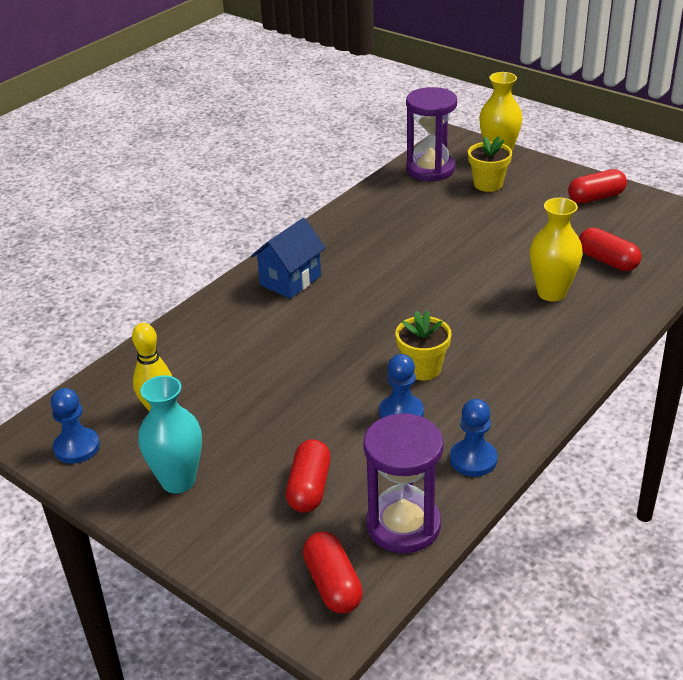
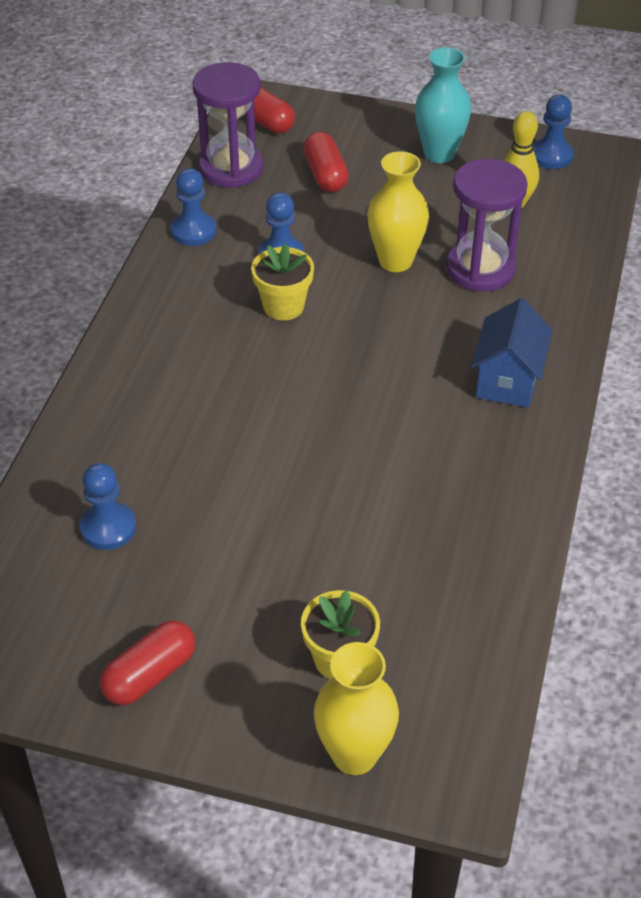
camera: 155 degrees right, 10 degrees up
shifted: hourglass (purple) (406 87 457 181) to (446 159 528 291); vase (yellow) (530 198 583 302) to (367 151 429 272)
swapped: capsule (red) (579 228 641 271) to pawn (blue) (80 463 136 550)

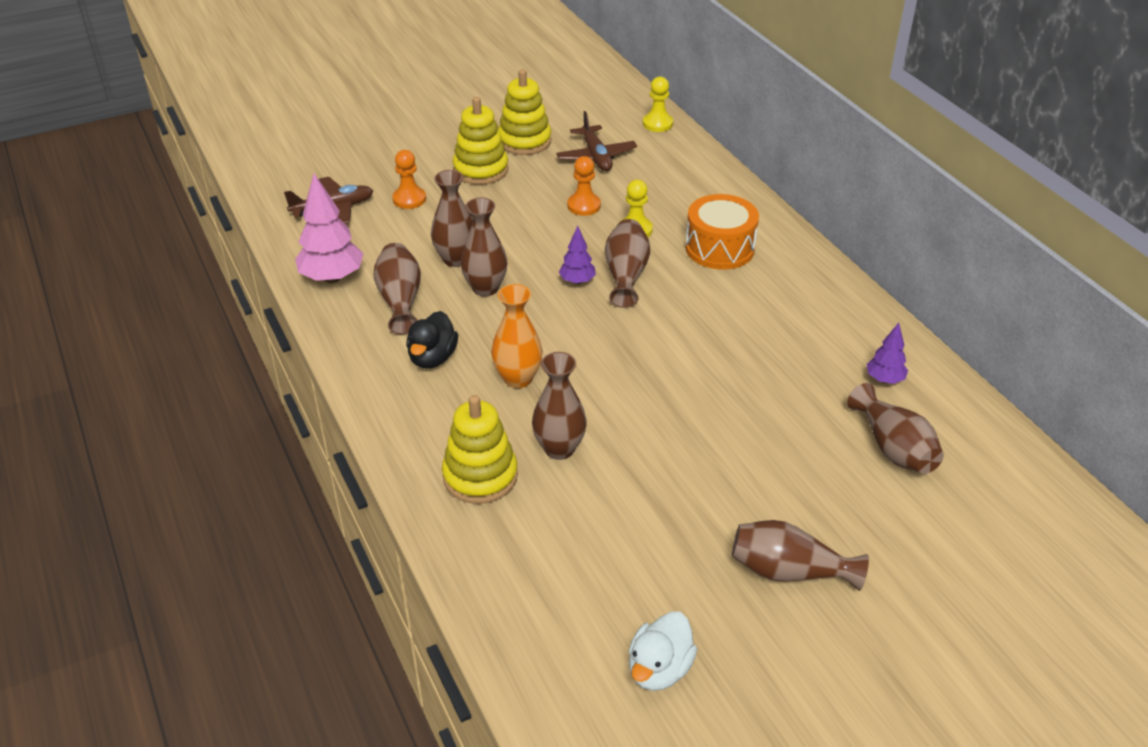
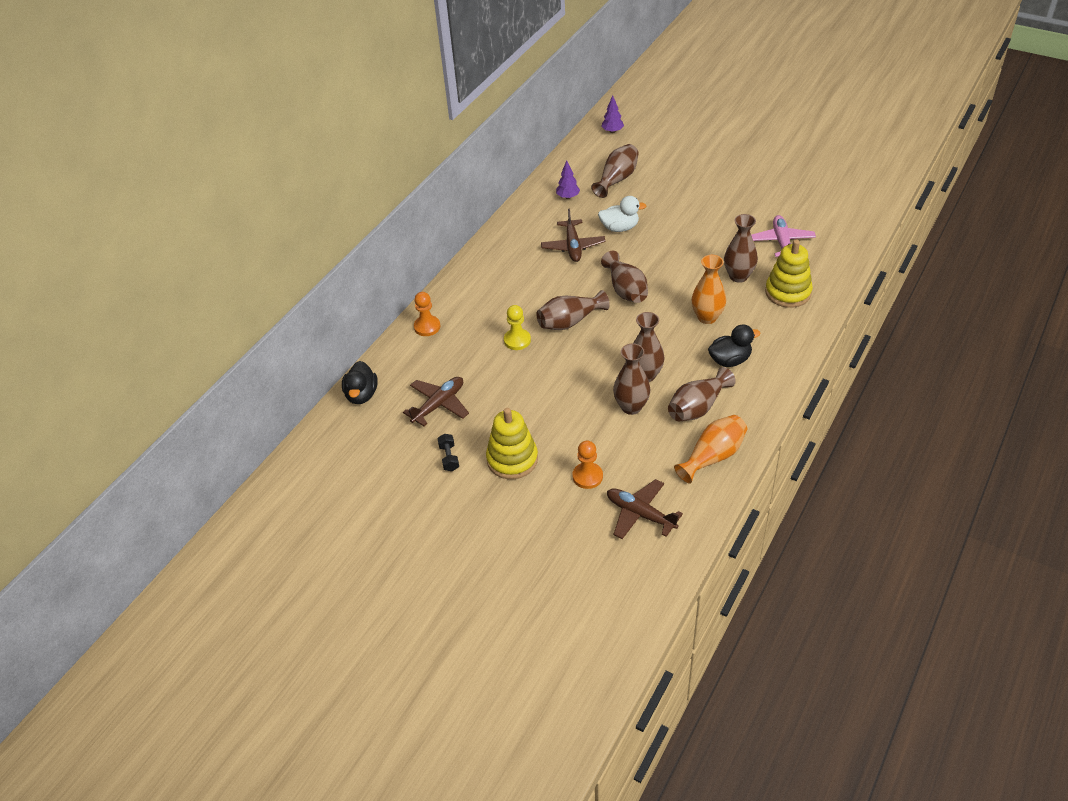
camera: 120 degrees left, 5 degrees up
gone: drum (orange) (685 194 759 270)
new: plane (brown) (541 209 606 262); plane (pink) (751 215 816 257)
shifted: tree (purple) (559 226 596 284) to (601 95 624 133); pawn (orange) (567 156 601 216) to (414 292 440 336); duck (white) (628 611 697 691) to (598 196 647 232); vase (brown) (732 520 869 591) to (601 251 648 303)
swapped: tree (pink) (295 173 363 283) to vase (orange) (674 415 747 484); stacking toy (yellow) (498 69 551 155) to dumbbell (black) (437 434 459 471); pawn (yellow) (643 77 673 132) to duck (black) (342 361 378 404)

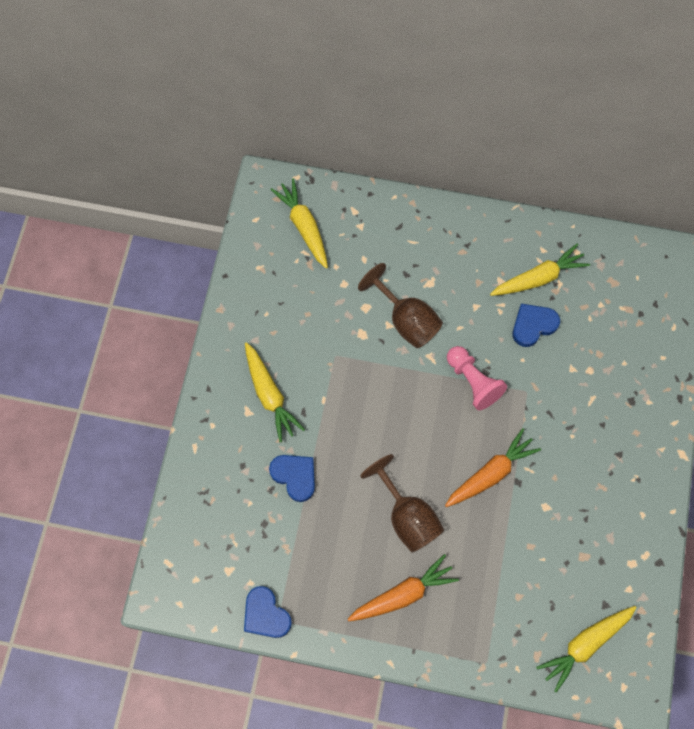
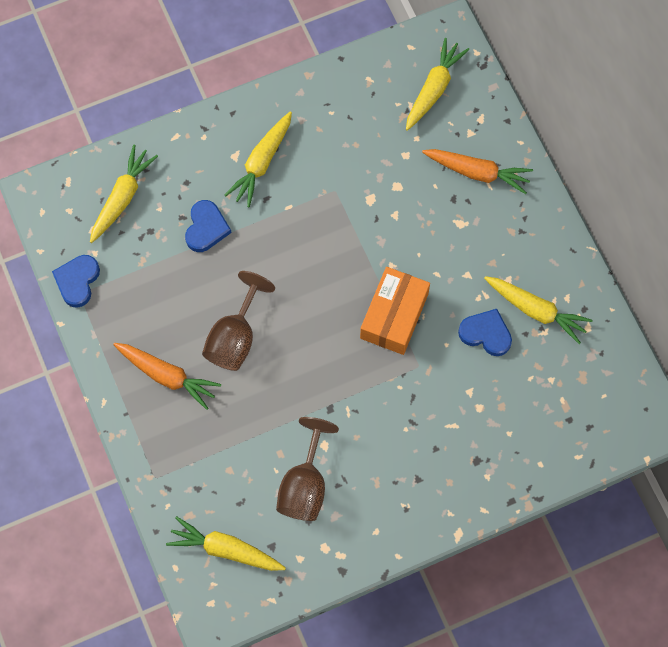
camera: 55 degrees right, 0 degrees up
new: carrot (yellow) (90 145 158 243)
shifted: goblet (brown) (358 263 443 348) to (276 417 339 521); carrot (orange) (445 428 541 507) to (422 149 533 194)
swapped: pawn (pink) (447 346 507 410) to box (orange) (360 267 430 355)

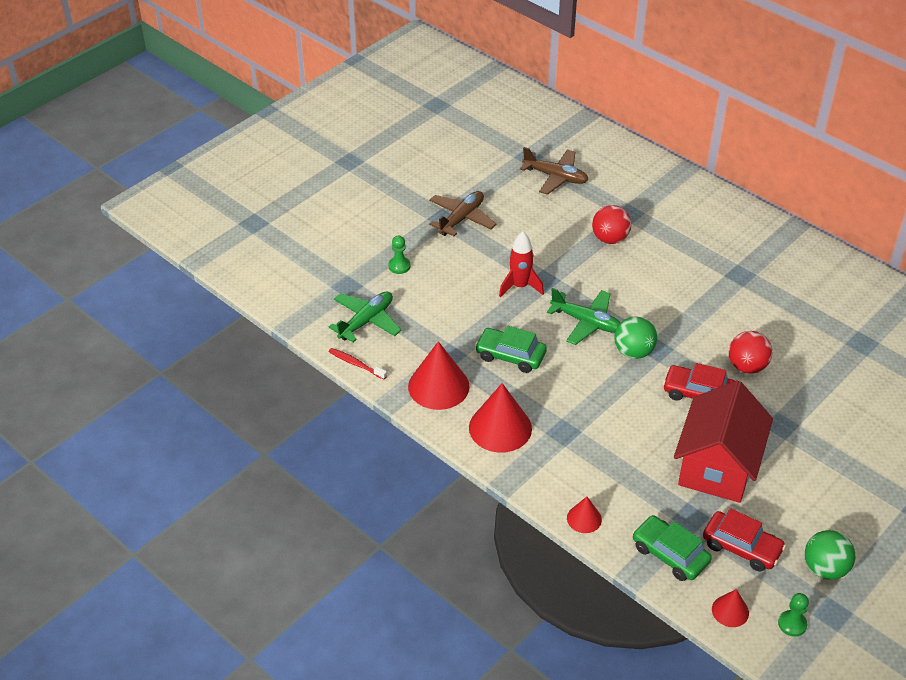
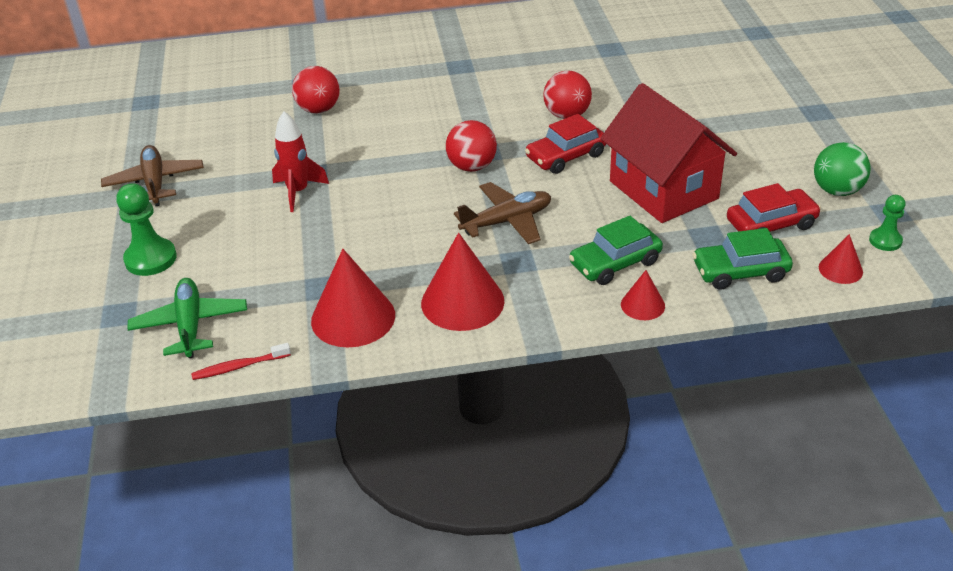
camera: 50 degrees left, 5 degrees down
gone: plane (green) (547 288 621 345)
shifted: car (green) (475 326 547 373) to (569 216 663 285); plane (brown) (520 147 588 195) to (454 182 551 244)
repainted: ball (green) (614 316 657 359) to ball (red) (446 120 497 172)
scaled: pawn (green) (388 235 411 274) = (116 183 177 276) x1.65

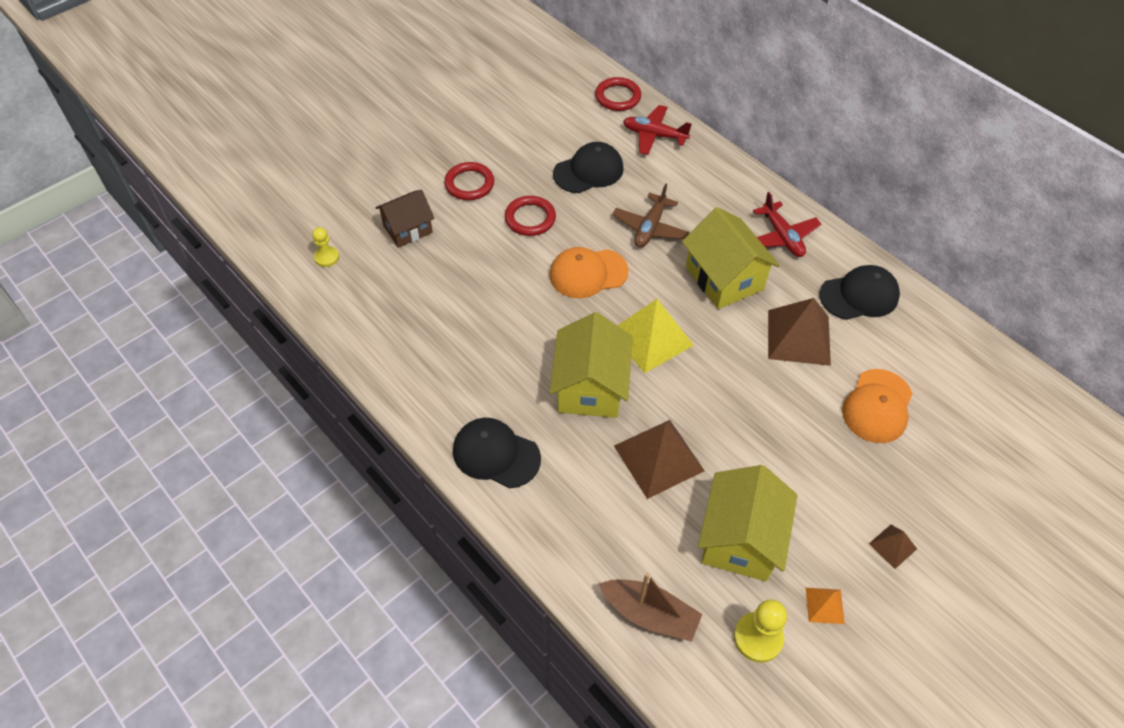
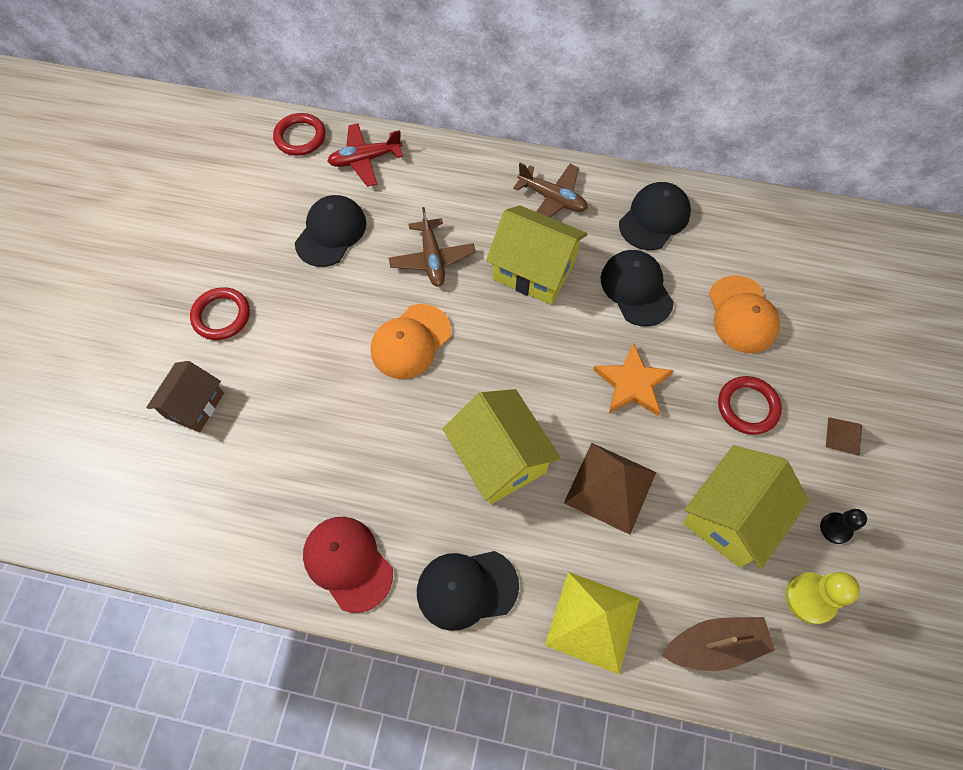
camera: 35 degrees left, 10 degrees up
gone: pawn (yellow) (312 227 339 267)
new: cap (red) (303 517 393 613); star (orange) (593 343 674 416)
shifted: ring (red) (505 196 556 236) to (718 376 782 435); pyramid (yellow) (617 299 694 373) to (545 572 640 674)
swapped: pyramid (brown) (768 298 831 366) to cap (black) (601 250 674 327); pyramid (orange) (806 588 845 624) to pawn (black) (820 509 867 544)
repainted: plane (red) (753 192 821 257) to plane (brown) (513 163 588 217)
rotated: house (yellow) (698 465 798 581) = (683 445 809 569) 60 degrees clockwise

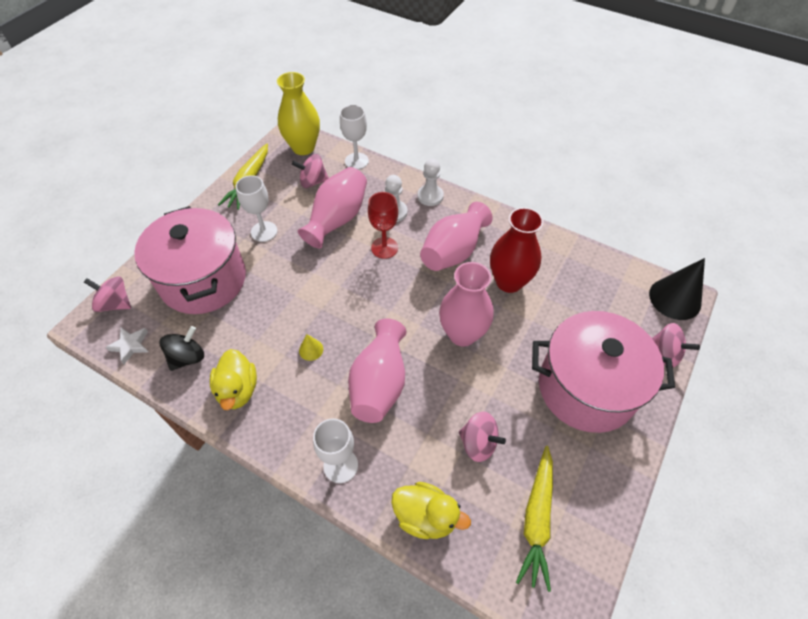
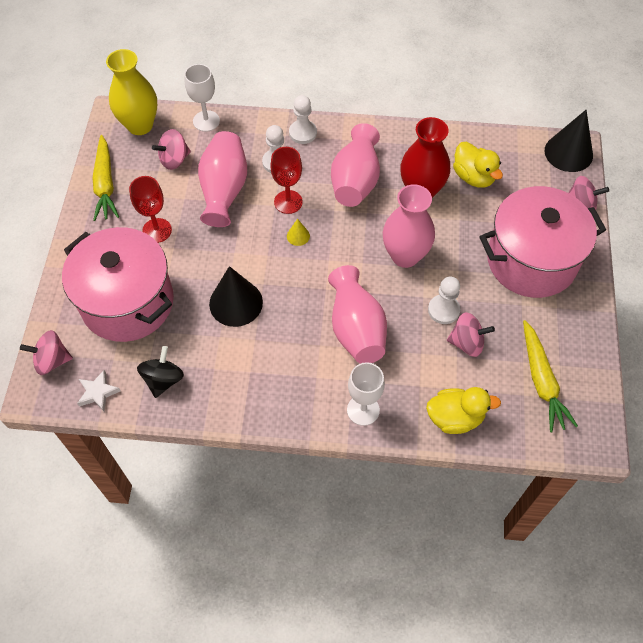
camera: 25 degrees left, 5 degrees up
new: cone (black) (209 266 263 327); pawn (white) (428 276 460 324)
shifted: duck (yellow) (210 349 257 410) to (453 142 503 188); cone (yellow) (299 334 323 361) to (287 219 310 246)
repainted: goblet (white) (236 175 277 242) to goblet (red) (129 176 172 243)

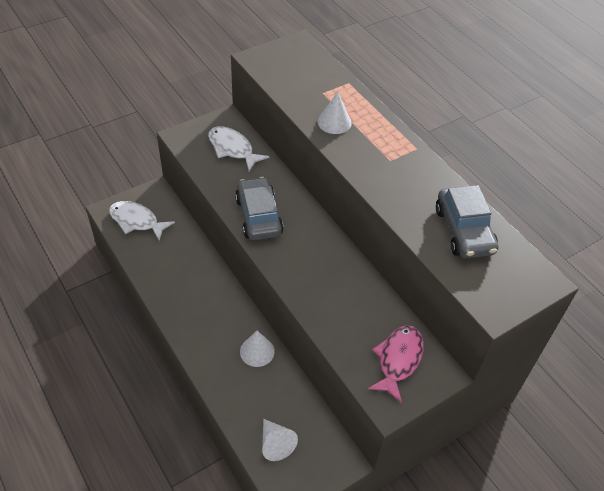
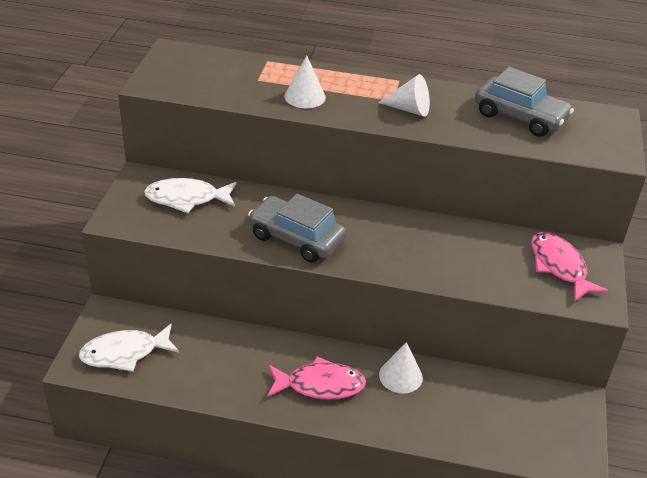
camera: 45 degrees left, 10 degrees down
new: fish (pink) (267 356 366 400)
shifted: cone (white) (262 419 298 461) to (378 74 430 117)

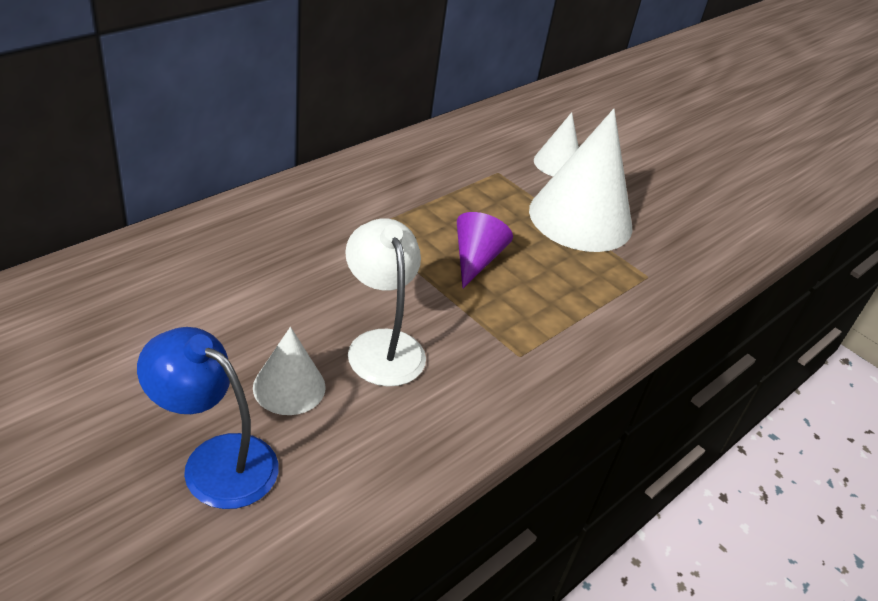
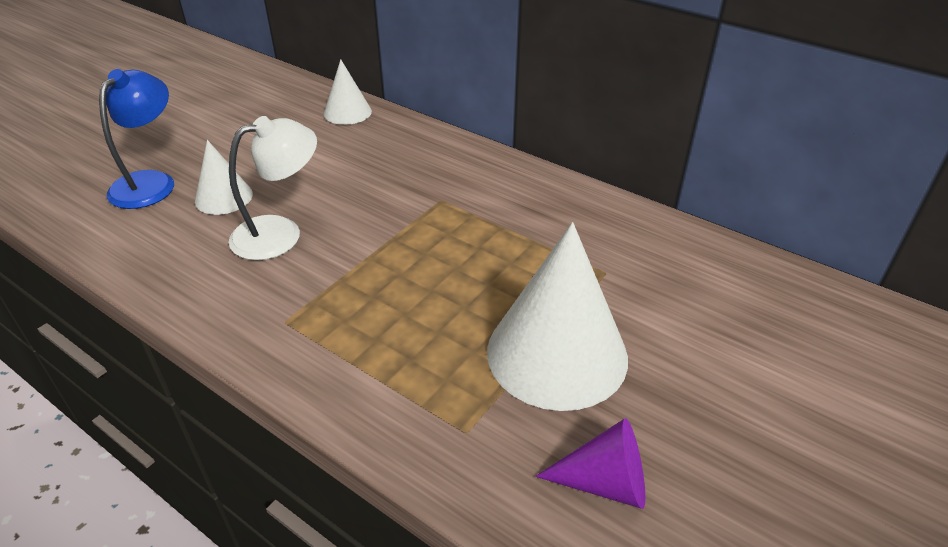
camera: 85 degrees right, 0 degrees up
shifted: cone (purple) (457 212 513 288) to (535 418 645 509); cone (white) (534 112 579 176) to (324 59 372 125)

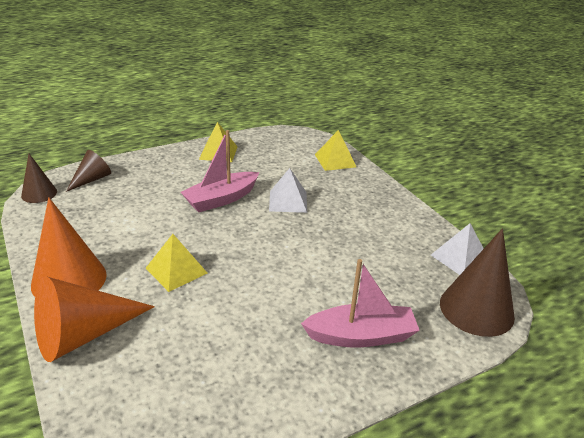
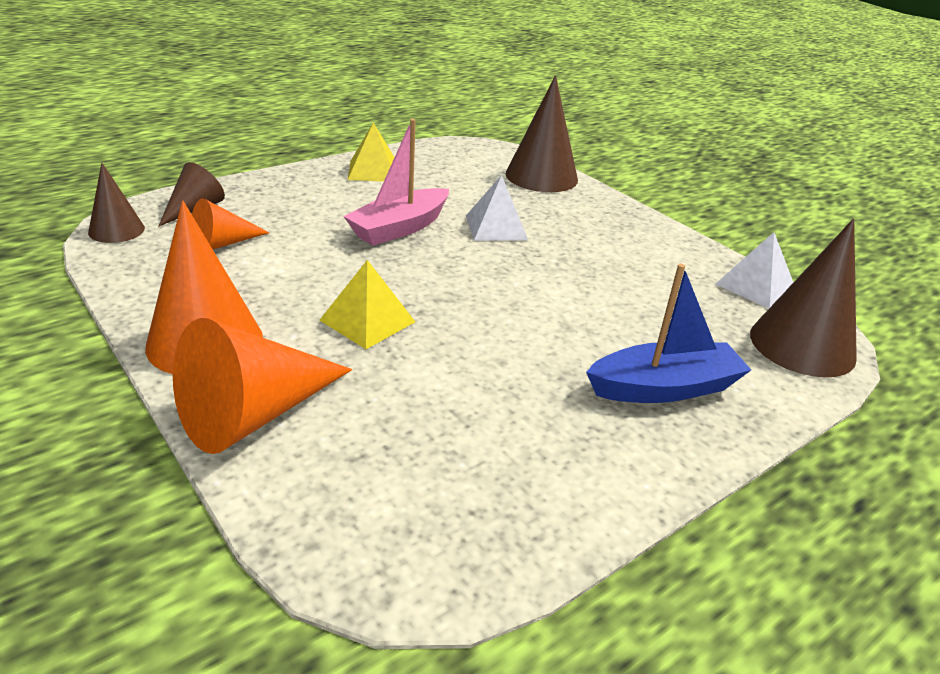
camera: 10 degrees left, 0 degrees up
new: cone (orange) (192 198 270 249)
swapped: pyramid (yellow) (315 130 356 171) to cone (brown) (506 75 578 192)
repainted: boat (pink) (301 259 420 348) to boat (blue) (586 264 751 403)

